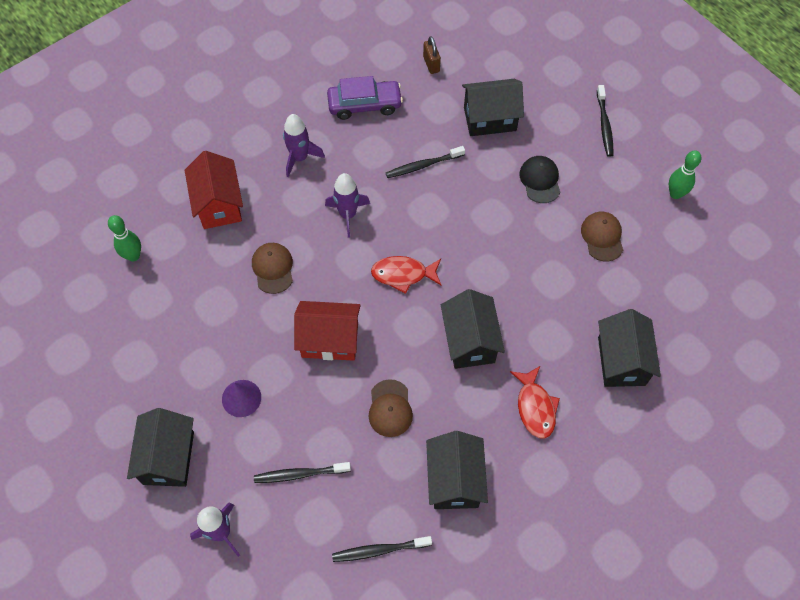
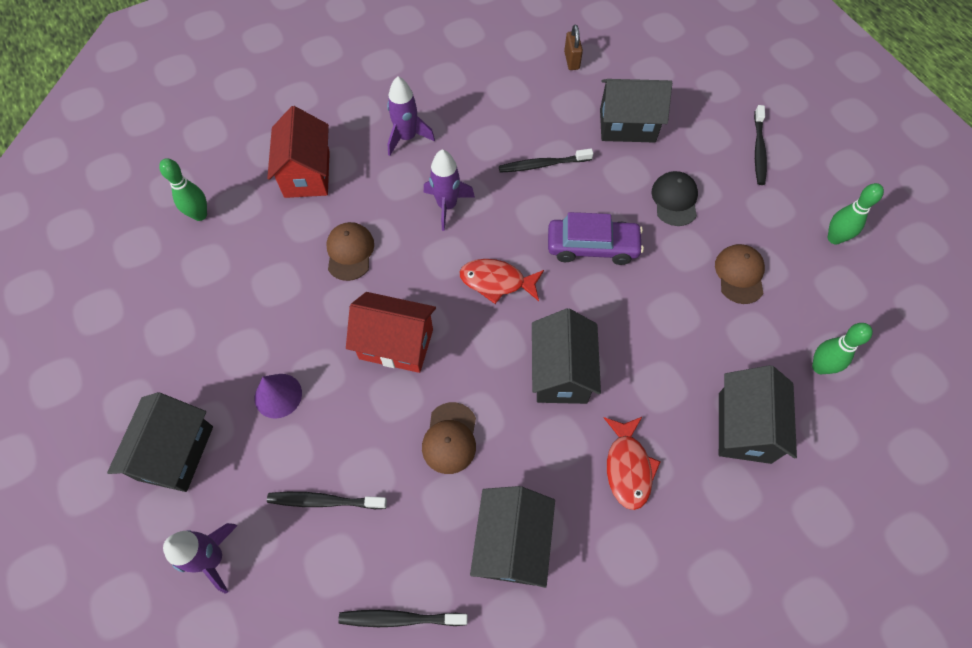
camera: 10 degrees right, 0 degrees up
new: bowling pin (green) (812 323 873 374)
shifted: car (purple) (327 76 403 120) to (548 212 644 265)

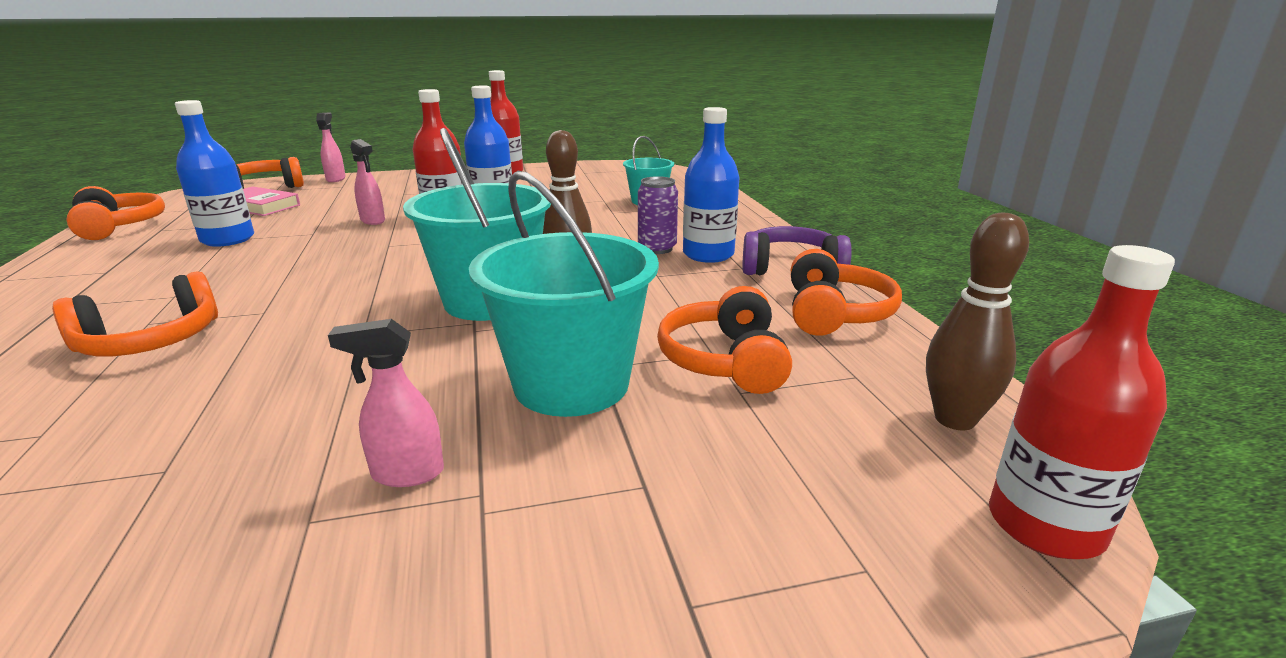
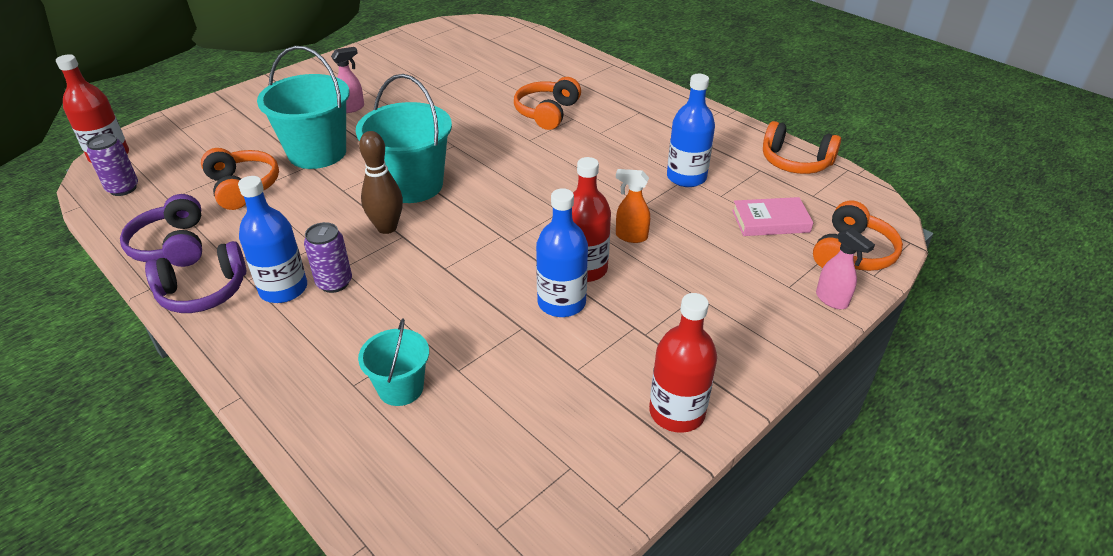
camera: 150 degrees right, 15 degrees up
swapped: bowling pin (brown) (926 213 1029 430) to can (purple) (86 133 138 196)
repainted: spray bottle (pink) (350 139 385 225) to spray bottle (orange) (616 169 650 243); headphones (orange) (791 249 902 336) to headphones (purple) (120 194 202 267)

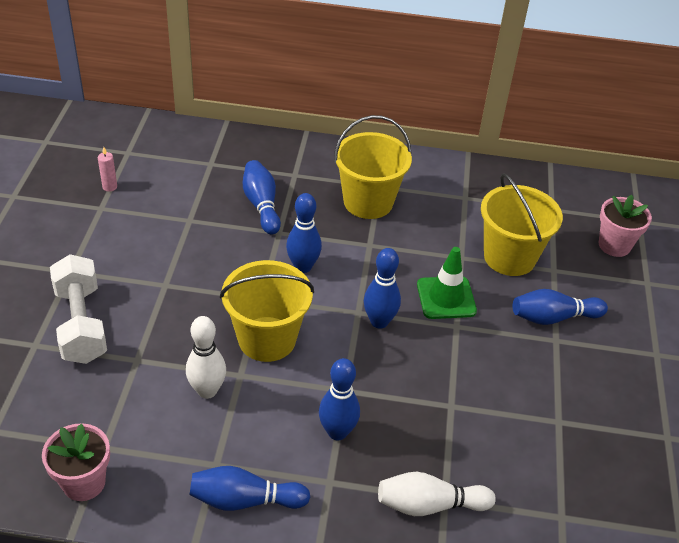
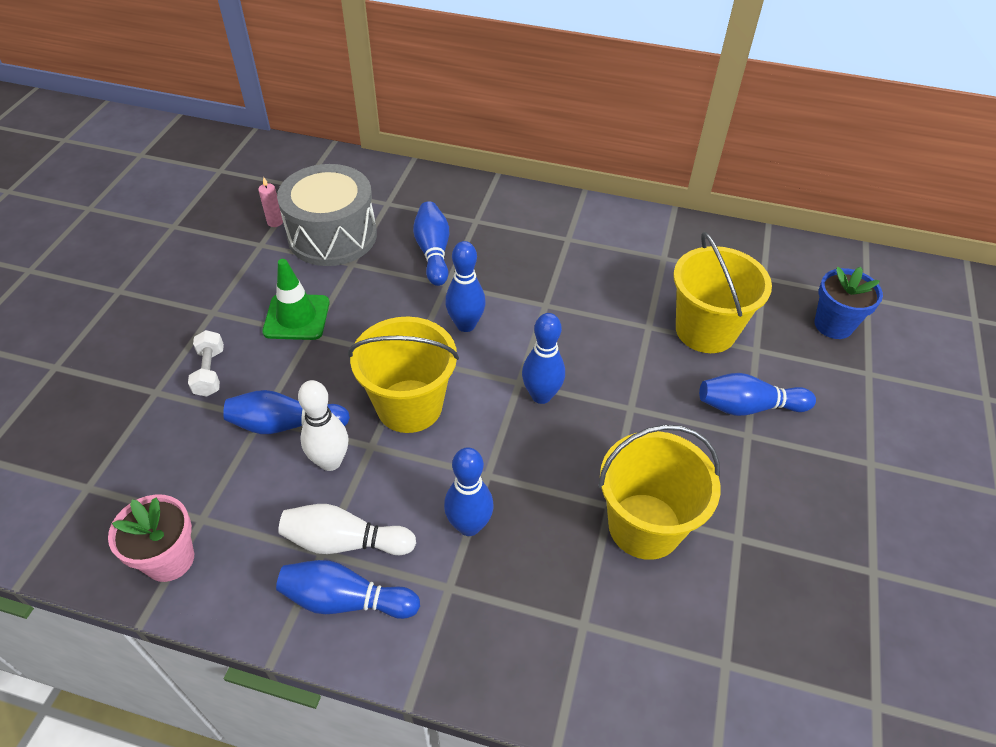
camera: 10 degrees right, 5 degrees up
new: bowling pin (blue) (223 390 350 434); drum (grey) (277 164 377 266)
shifted: bucket (yellow) (334 115 412 219) to (598 425 720 560); bowling pin (white) (378 472 496 516) to (278 504 416 555); traffic cone (green) (417 247 477 319) to (262 259 330 340)
repainted: flower pot (pink) (599 194 652 257) to flower pot (blue) (814 267 883 339)
scaled: dumbbell (white) (50 254 107 364) = (188 330 224 397) x0.54

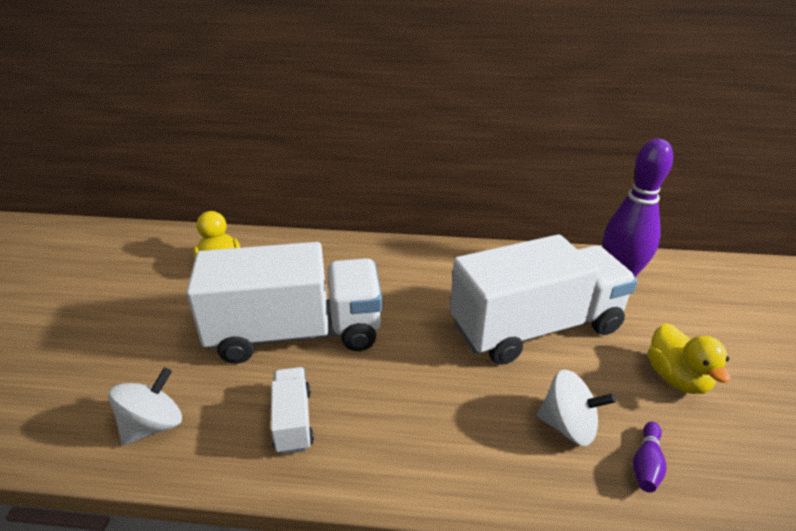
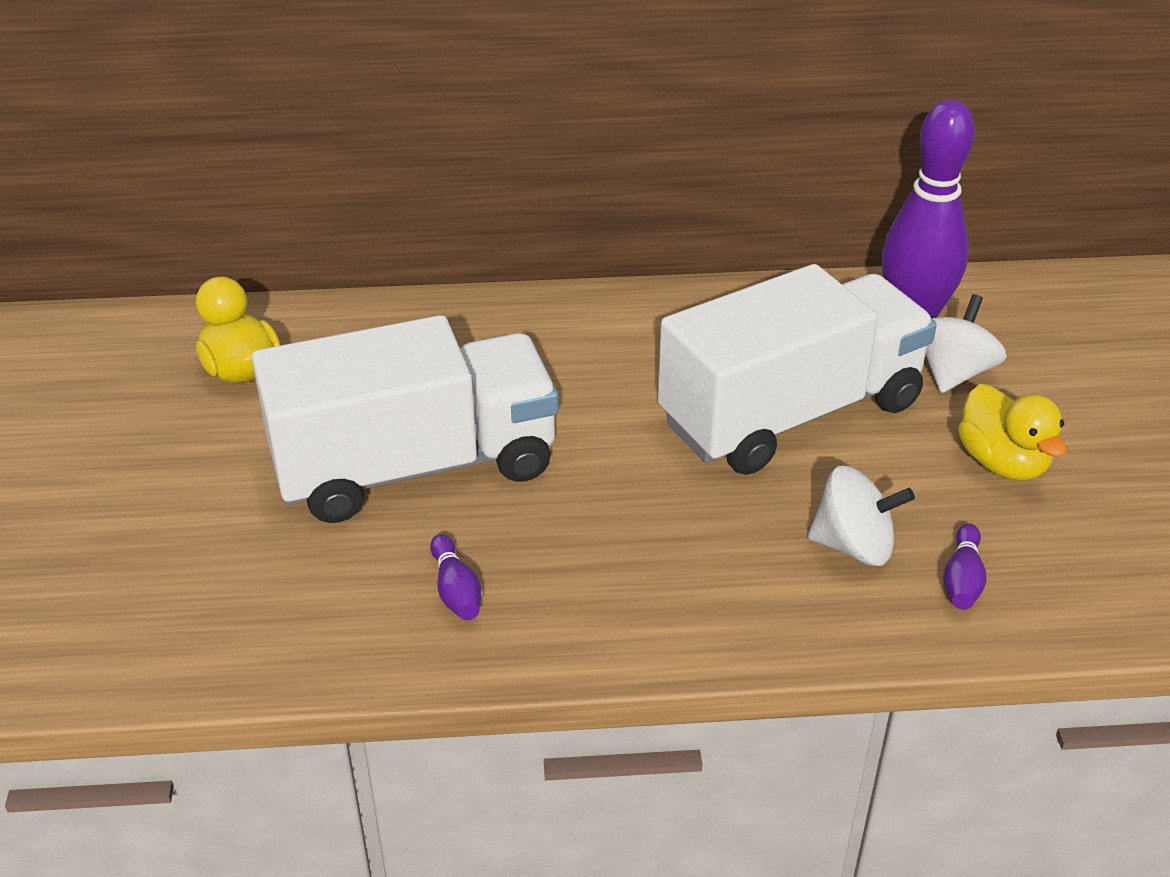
camera: 10 degrees left, 5 degrees up
shifted: spinning top (white) (109 367 182 445) to (925 294 1007 393)
swapped: truck (white) (271 367 314 454) to bowling pin (purple) (430 534 481 620)

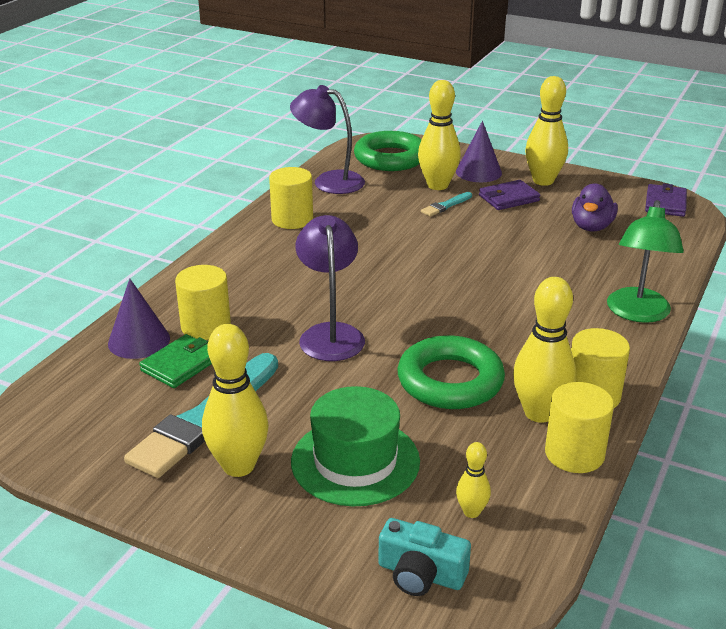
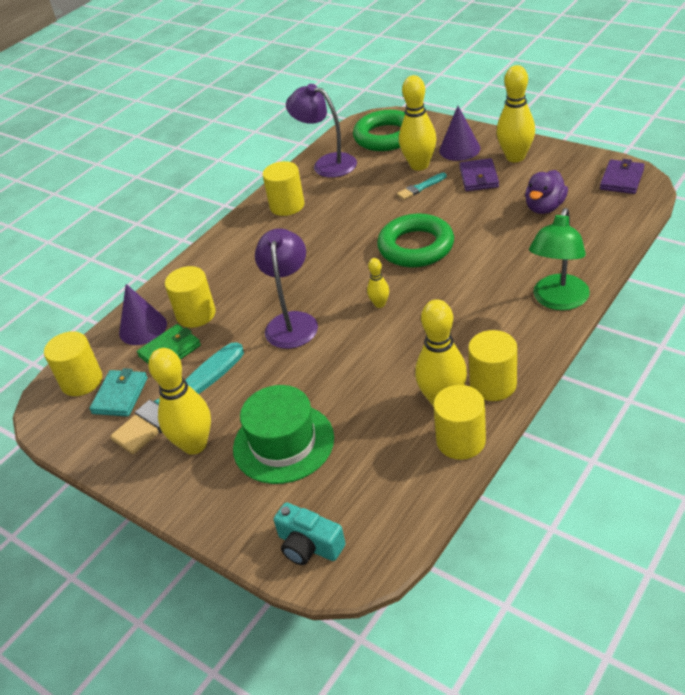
camera: 15 degrees right, 10 degrees up
new: cylinder (yellow) (44 331 102 396); wallet (turquoise) (89 368 148 417)
shifted: ring (green) (397 335 505 409) to (377 214 454 267); bowling pin (yellow) (456 442 491 518) to (367 258 389 308)
rotated: wallet (purple) (479 180 540 210) = (459 158 499 191) 75 degrees counterclockwise

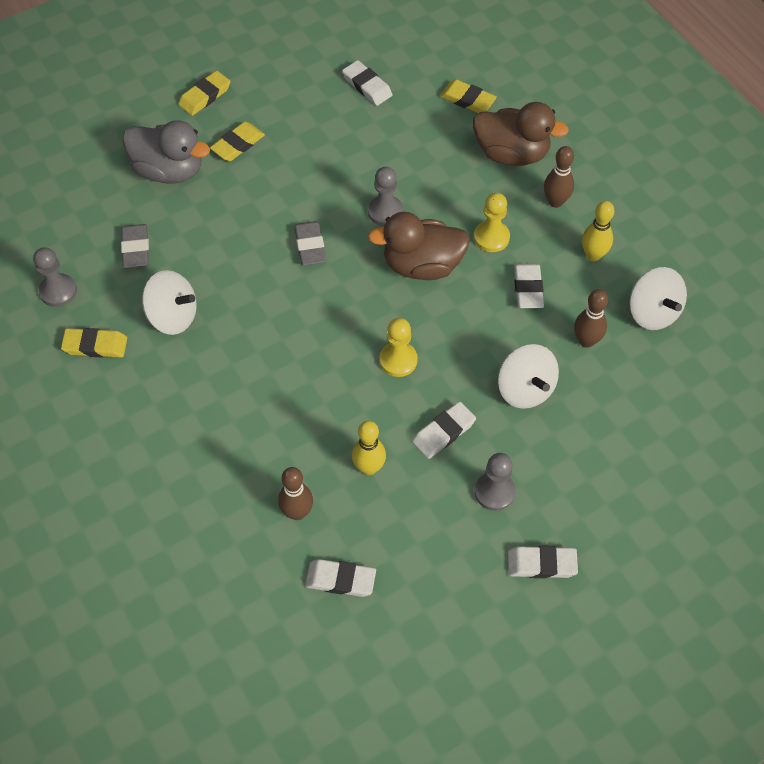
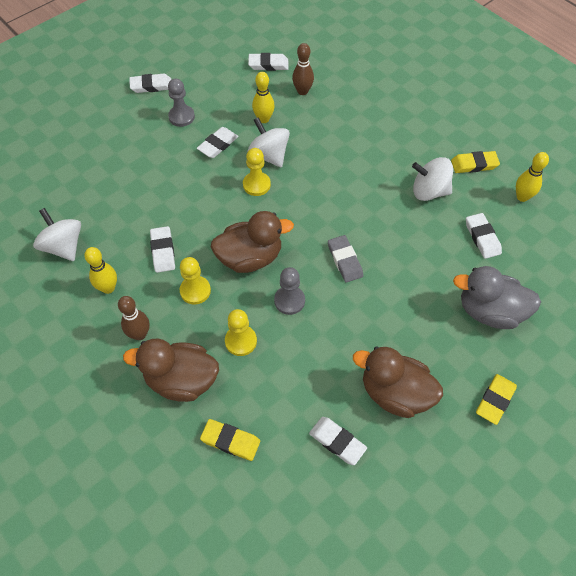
camera: 170 degrees right, 0 degrees up
gone: eraser (yellow) (210 122 265 161); bowling pin (brown) (574 289 608 348)
new: pawn (yellow) (225 309 257 356); duck (brown) (353 346 443 418)
shifted: spinning top (white) (498 344 559 409) to (248 117 290 168)
swapped: pawn (grey) (33 248 77 307) to bowling pin (yellow) (516 152 549 202)
repainted: eraser (grey) (121 224 149 268) to eraser (white) (466 213 502 259)

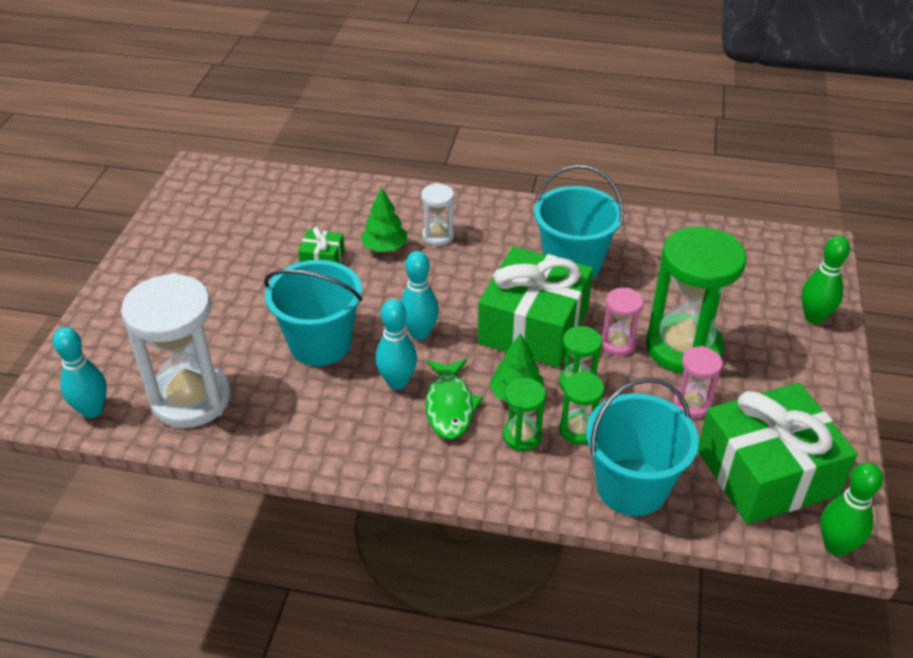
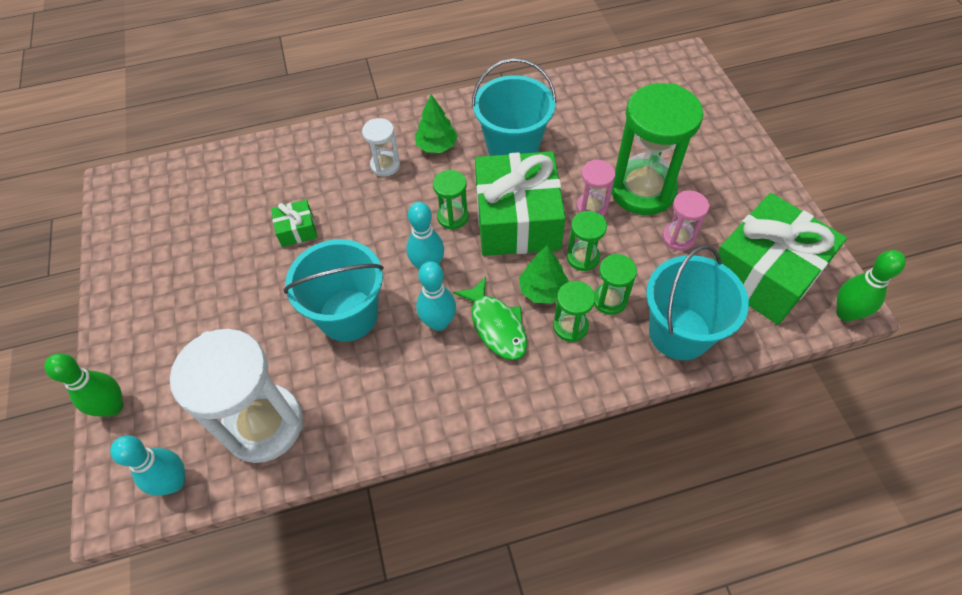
camera: 25 degrees left, 15 degrees up
new: hourglass (green) (433 170 469 230)
shifted: tree (green) (361 187 407 252) to (415 94 458 153); bowling pin (green) (801 236 850 324) to (45 353 124 416)

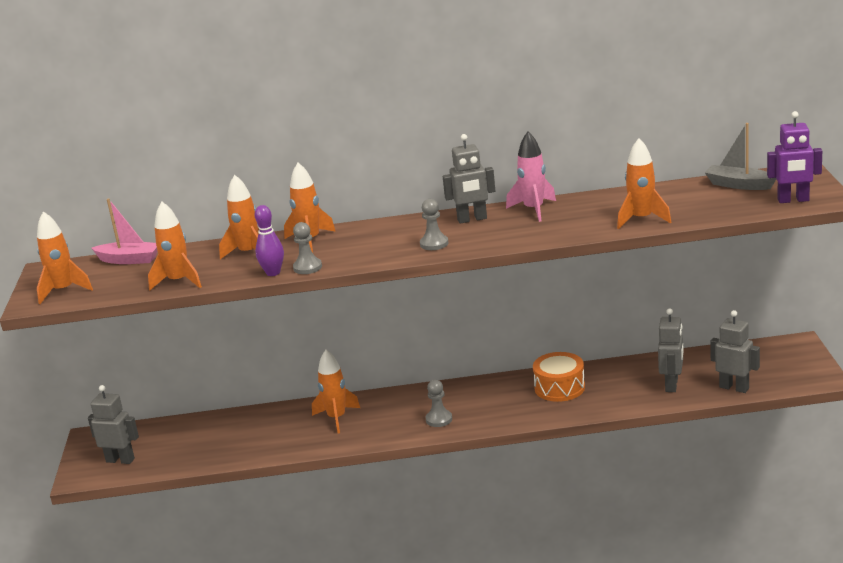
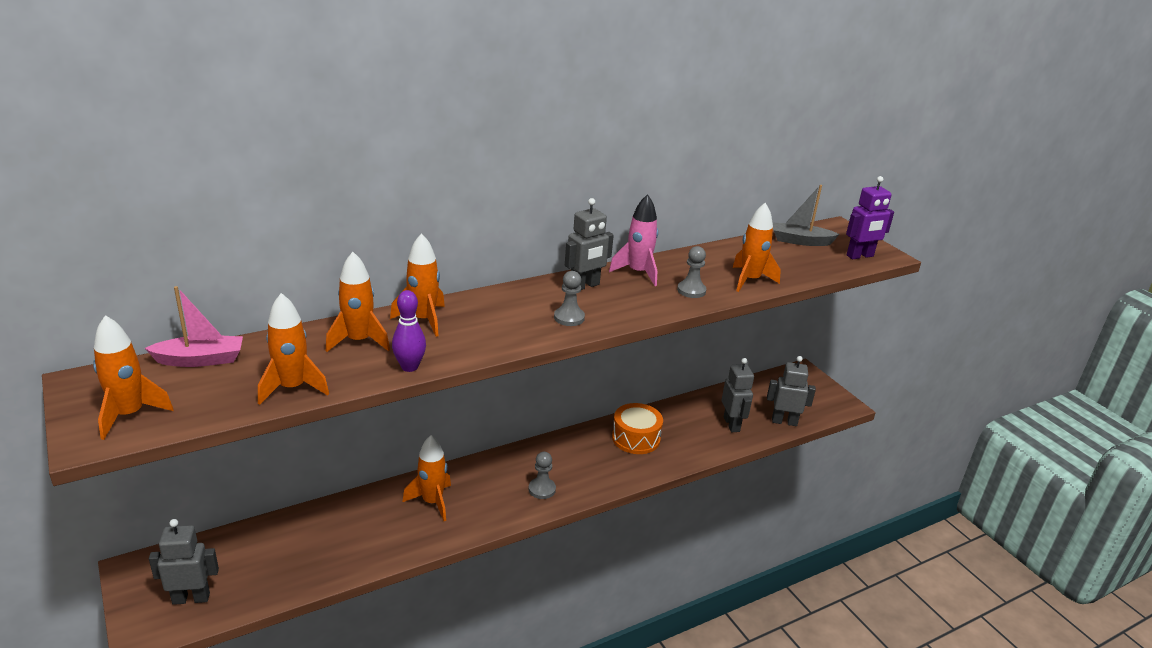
camera: 30 degrees left, 5 degrees up
shifted: pawn (grey) (293 222 322 274) to (677 246 706 298)

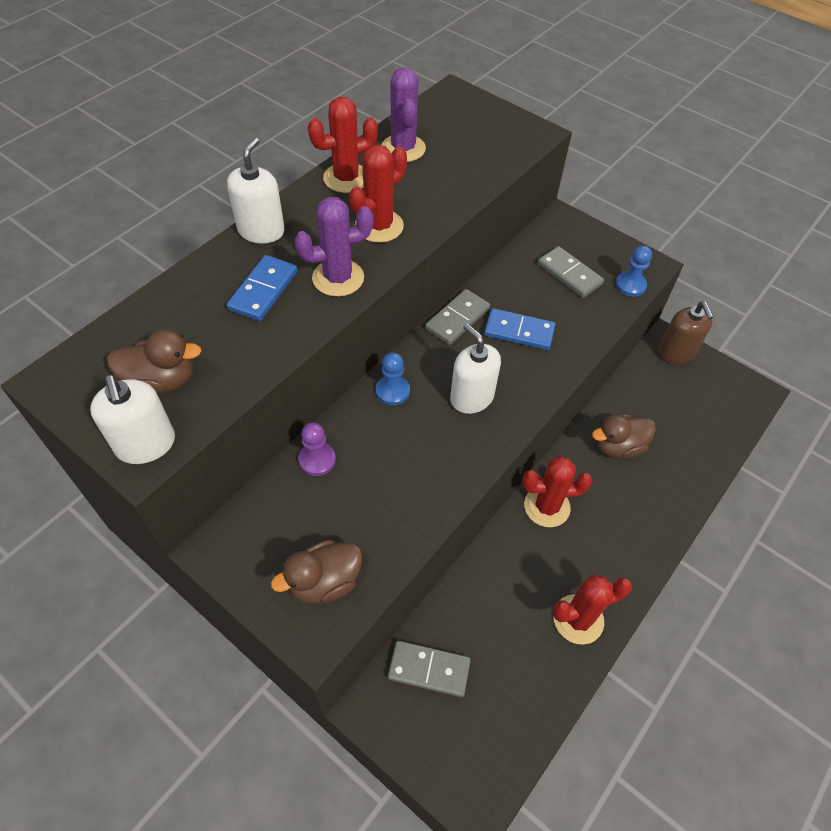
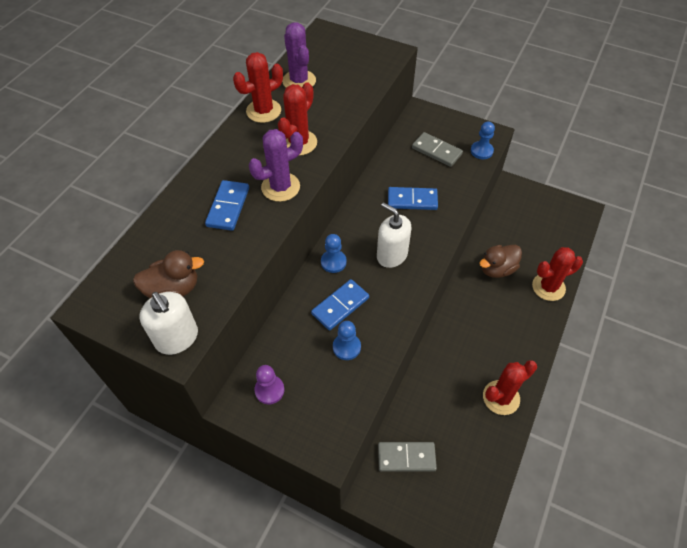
camera: 10 degrees left, 0 degrees up
gone: soap dispenser (white) (227 137 285 244); duck (brown) (271 540 363 604); domino (grey) (425 289 490 345); soap dispenser (brown) (658 302 714 364)
new: domino (blue) (311 279 369 330); pawn (blue) (333 321 361 360)
shifted: pawn (purple) (298 423 336 476) to (254 365 284 404); cactus (red) (522 456 593 527) to (532 247 583 301)

